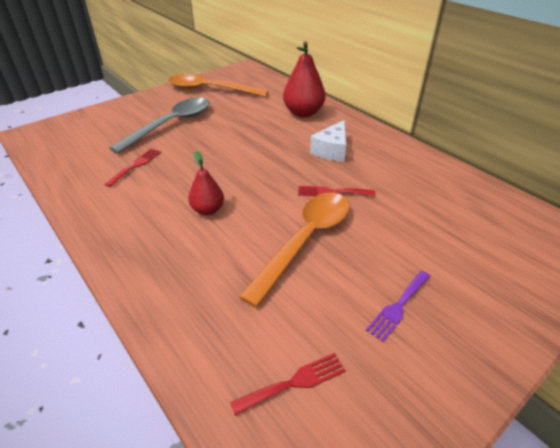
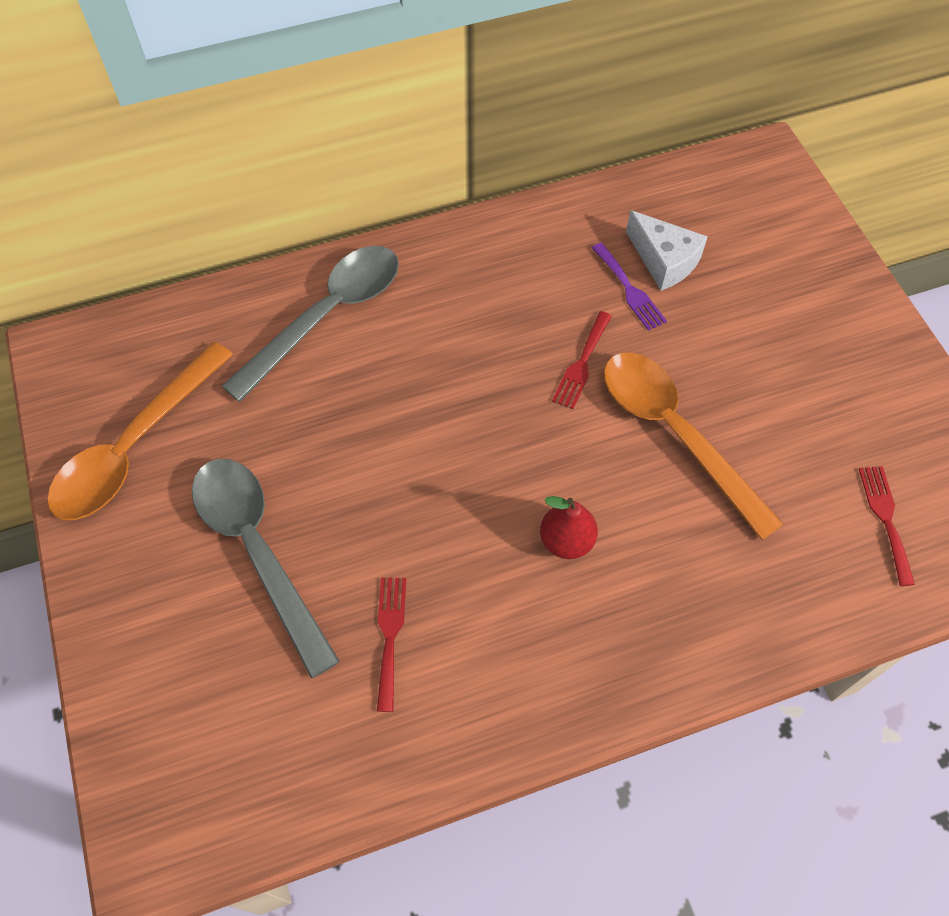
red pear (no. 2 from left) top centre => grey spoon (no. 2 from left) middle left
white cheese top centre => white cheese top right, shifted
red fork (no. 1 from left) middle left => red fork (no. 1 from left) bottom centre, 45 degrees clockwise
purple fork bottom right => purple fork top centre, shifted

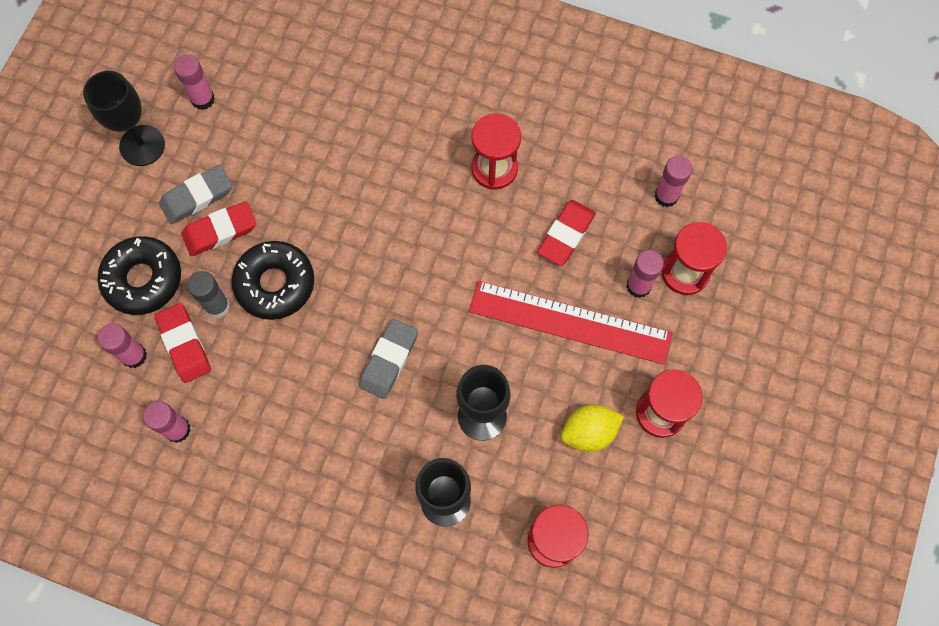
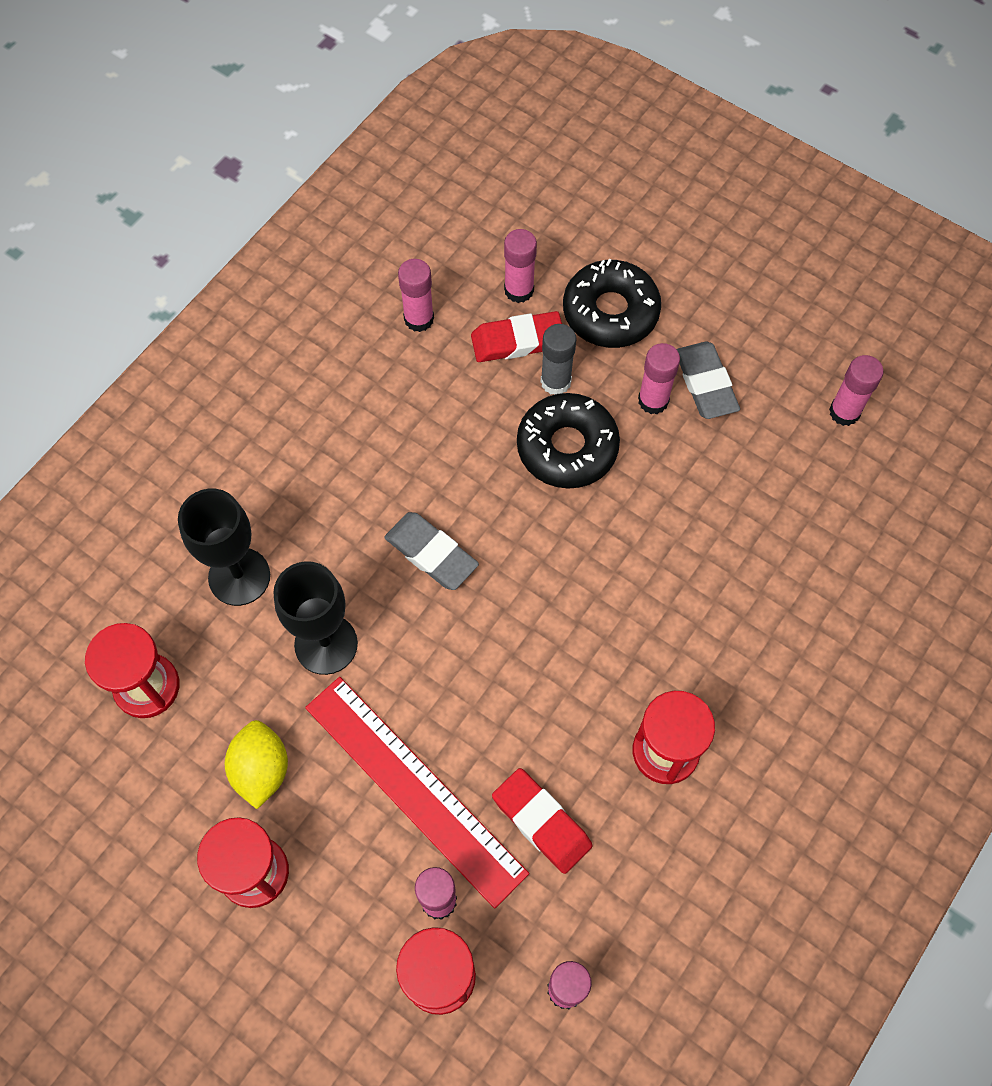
black goblet (no. 1 from left) top left => nothing
red eraser (no. 2 from left) middle left => pink glue stick (no. 5 from left) centre
red ruler centre => red ruler bottom centre, 75 degrees counterclockwise

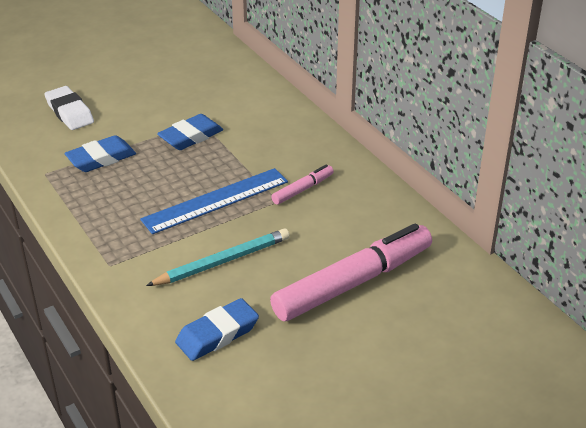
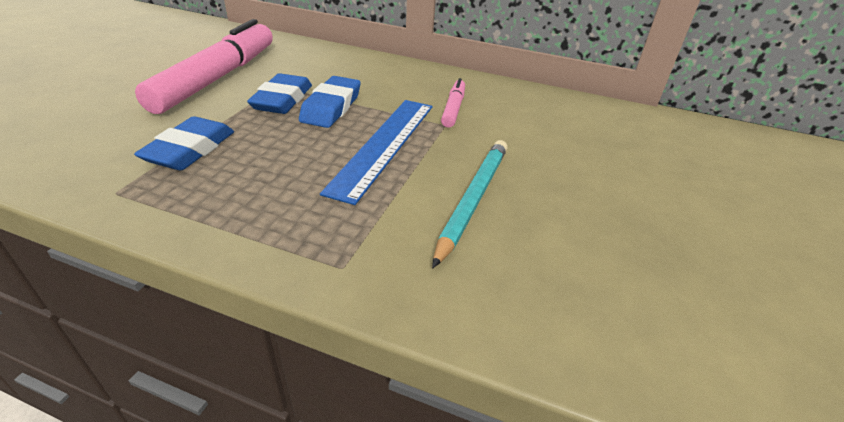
white eraser top left => nothing
pink marker (no. 2 from left in the first image) centre => pink marker (no. 1 from left) top left, shifted
blue eraser (no. 3 from left) bottom centre => blue eraser (no. 3 from left) top centre, shifted

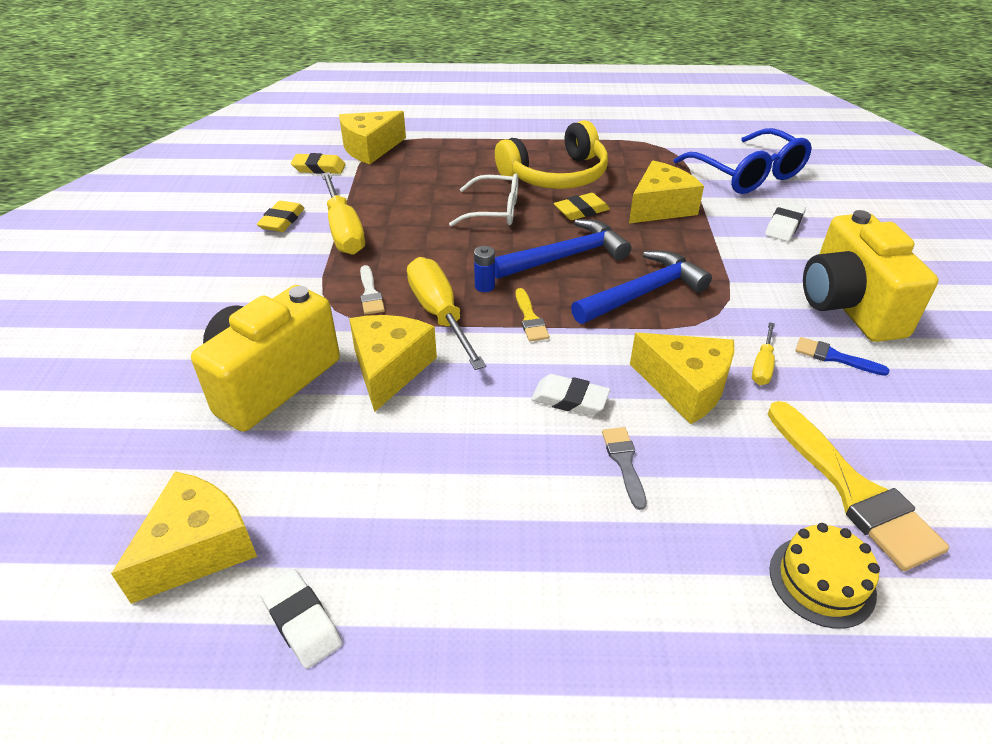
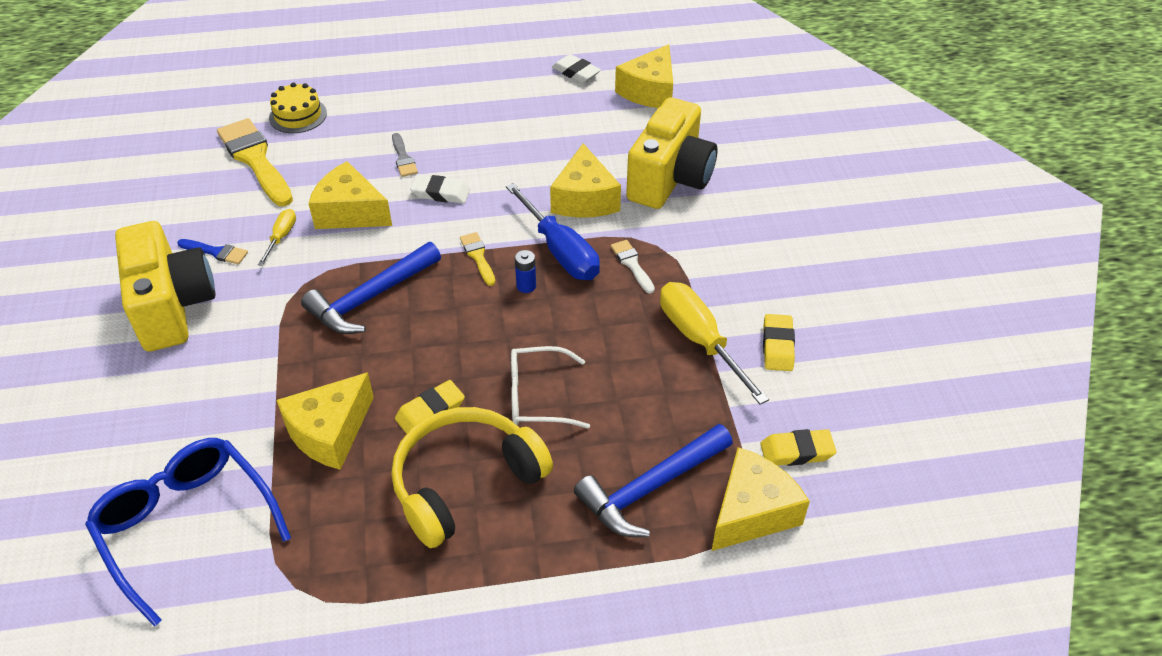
white eraser (no. 3 from left) top right => nothing
blue hammer (no. 1 from left in the first image) centre => blue hammer (no. 2 from left) bottom centre, shifted
yellow screwdriver (no. 2 from left) centre => blue screwdriver centre

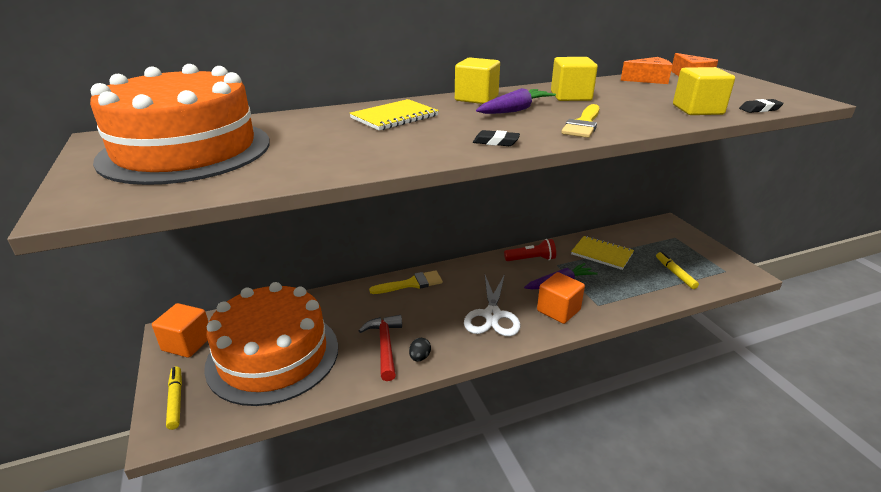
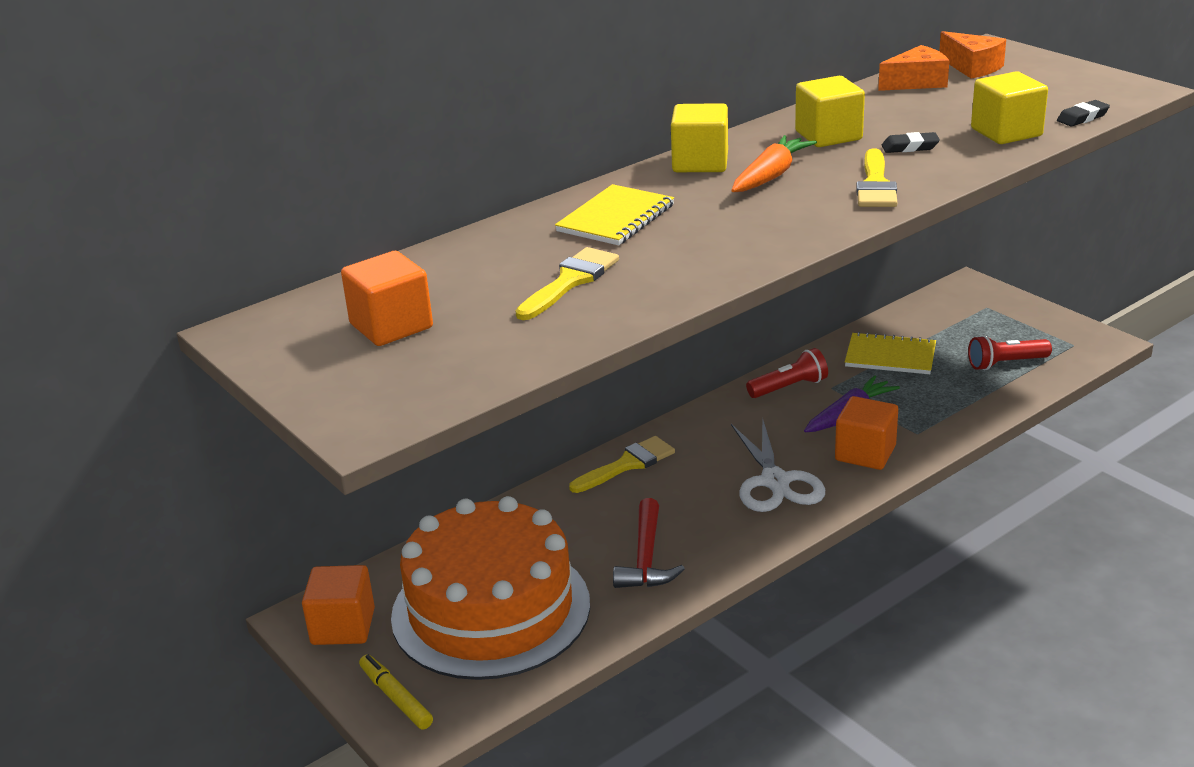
orange cake (no. 1 from left) top left => orange cube (no. 2 from left) middle left
purple carrot (no. 1 from left) top centre => orange carrot top centre
black eraser (no. 1 from left) top centre => black eraser (no. 1 from left) top right, shifted
yellow marker (no. 2 from left) middle right => red flashlight (no. 2 from left) middle right
red hammer bottom centre, 150 degrees counterclockwise
black egg bottom centre => nothing
nothing => yellow brush (no. 1 from left) centre

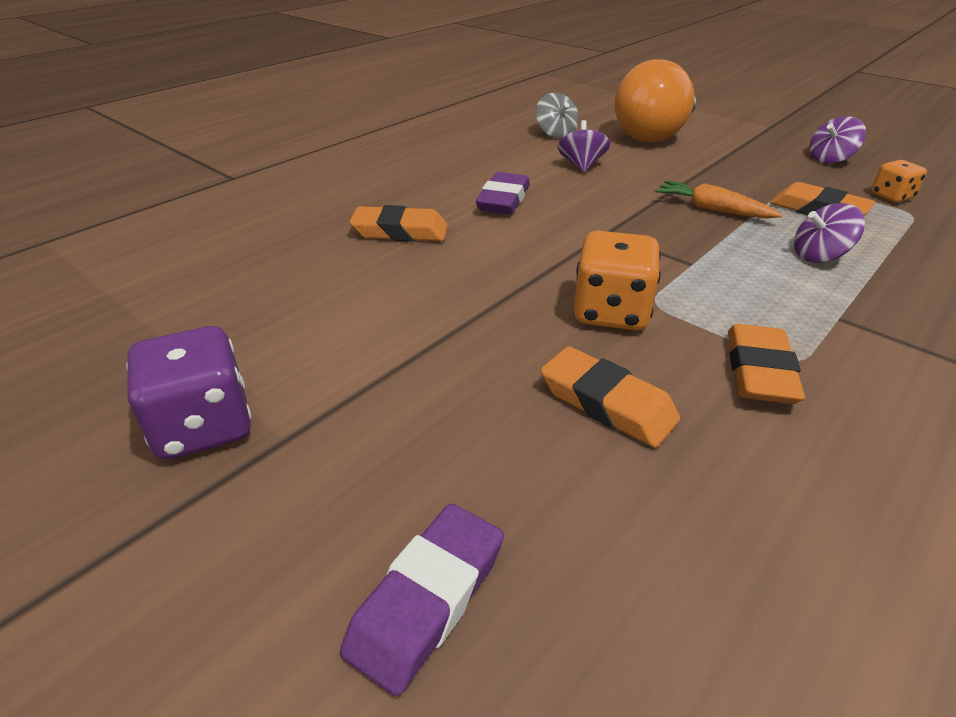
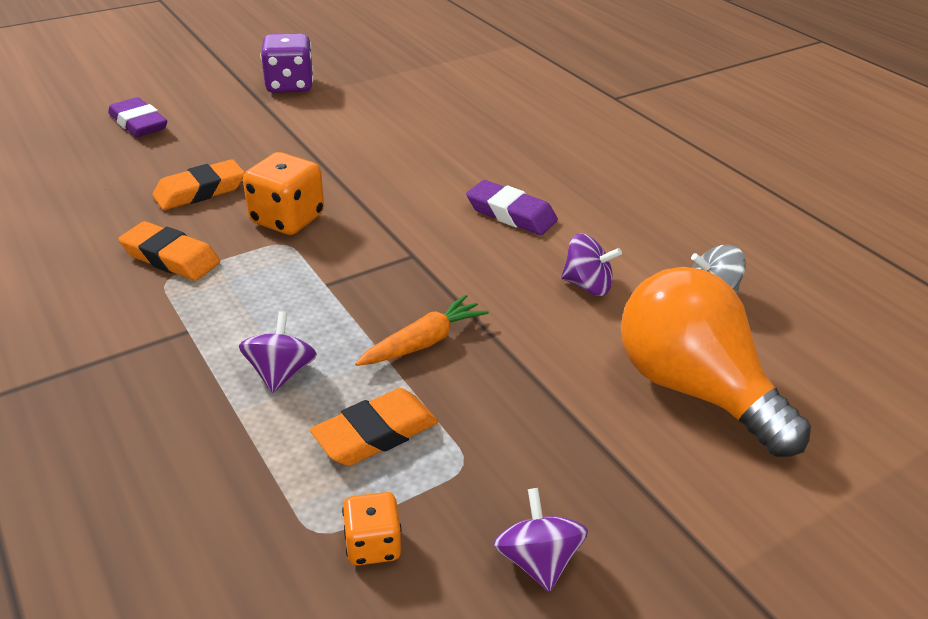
orange eraser (no. 1 from left) top centre => nothing

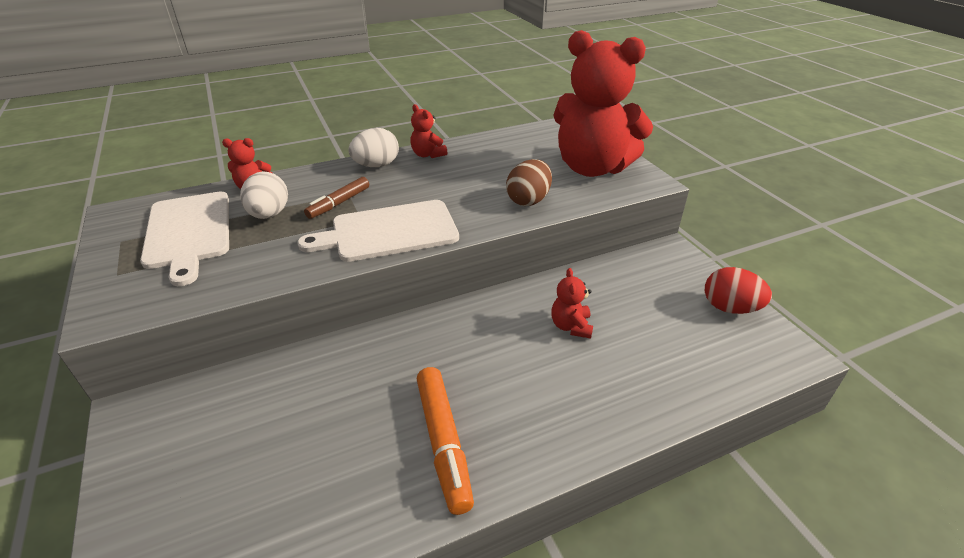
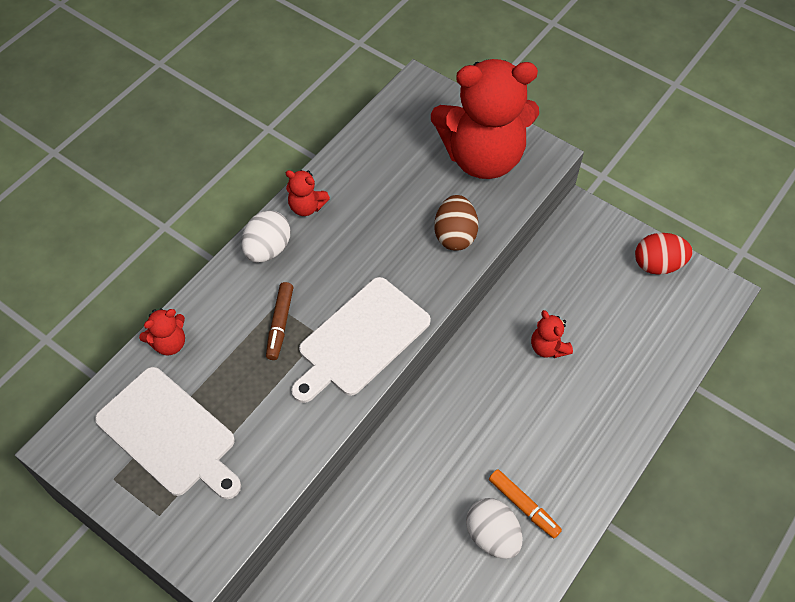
white egg (no. 1 from left in the first image) middle left => white egg (no. 2 from left) bottom centre, shifted
orange marker bottom centre, x0.66

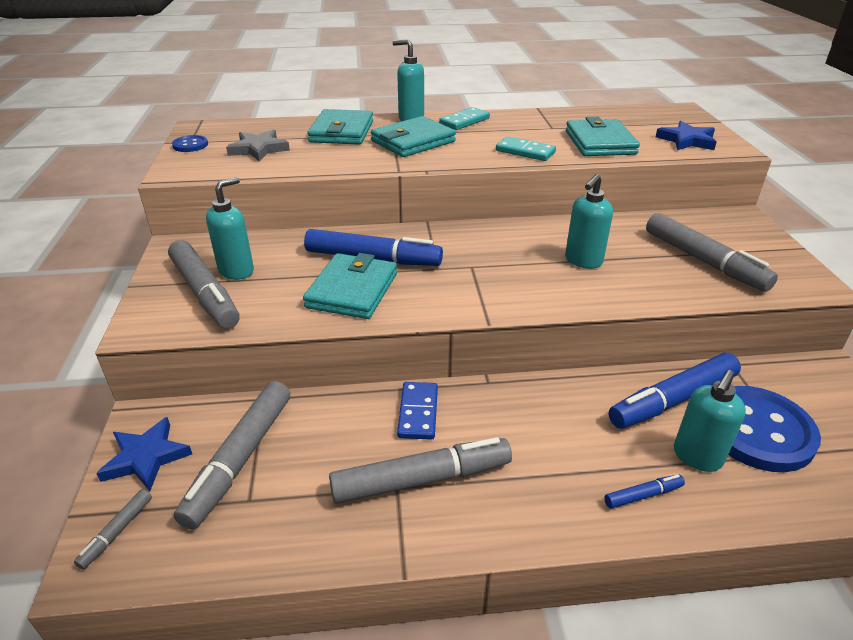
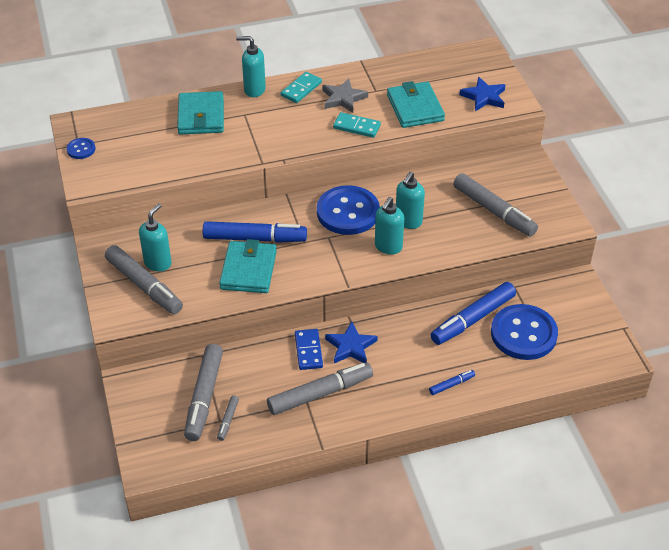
turquoise wallet (no. 3 from left) top centre => nothing
grey star top left => grey star top centre, shifted
turquoise soap dispenser (no. 4 from left in the first image) middle right => turquoise soap dispenser (no. 3 from left) centre, shifted
blue star (no. 1 from left) bottom left => blue star (no. 1 from left) centre, shifted
grey marker (no. 1 from left in the first image) bottom left => grey marker (no. 3 from left) bottom centre, shifted
nothing => blue button (no. 2 from left) centre

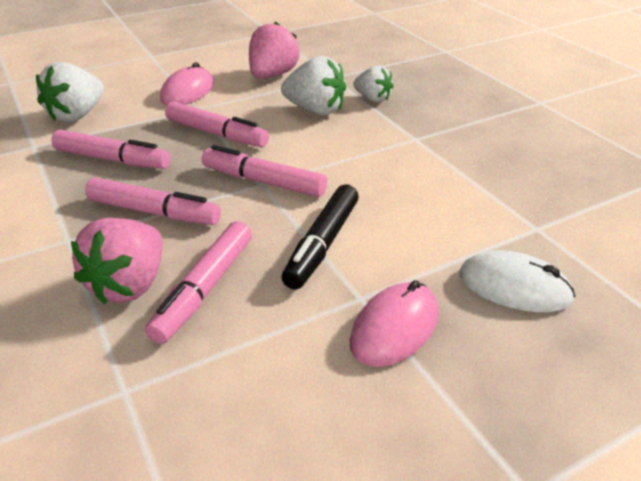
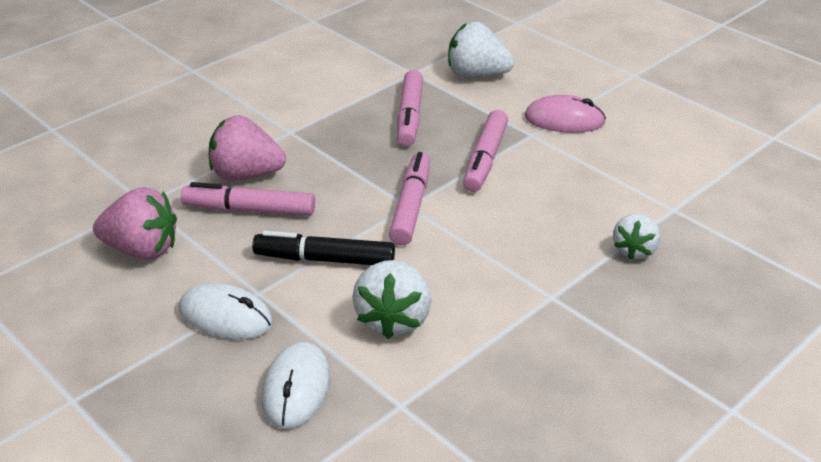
pink strawberry (no. 2 from left in the first image) top centre => pink strawberry (no. 1 from left) middle left, shifted
white strawberry (no. 2 from left in the first image) top centre => white strawberry (no. 1 from left) centre, shifted
pink marker (no. 2 from left) middle left => nothing
pink mouse (no. 2 from left) bottom centre => white mouse (no. 1 from left) bottom left

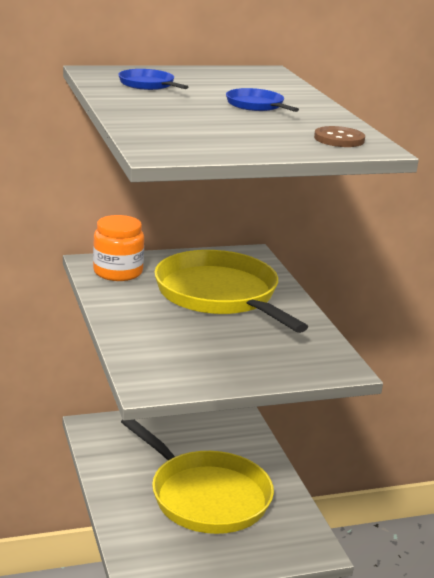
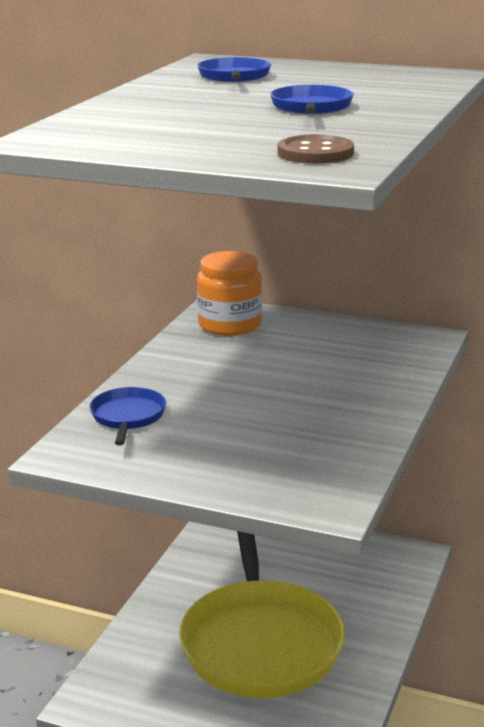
yellow pan (no. 2 from left) centre => nothing
nothing => blue pan (no. 1 from left) middle left

